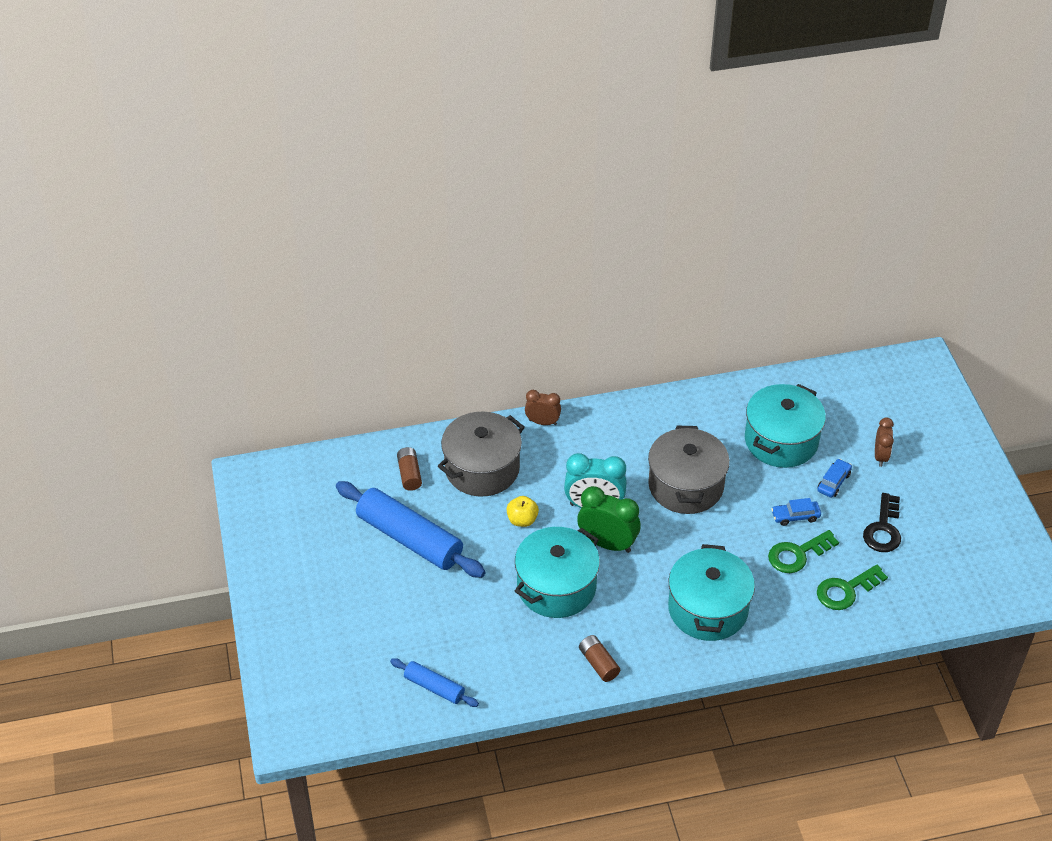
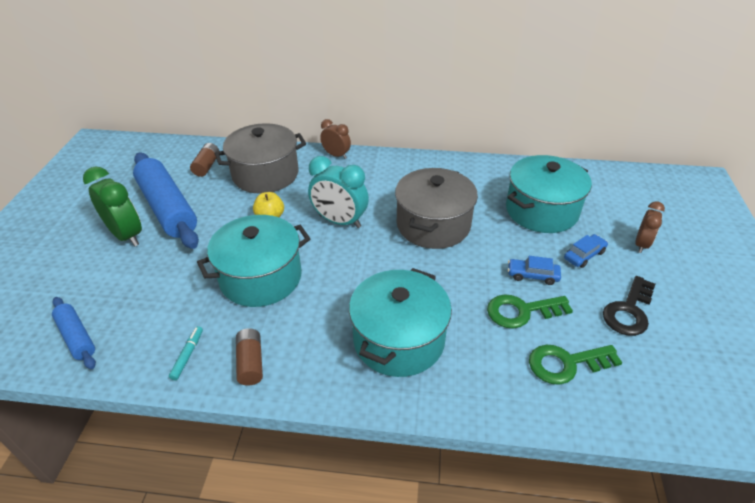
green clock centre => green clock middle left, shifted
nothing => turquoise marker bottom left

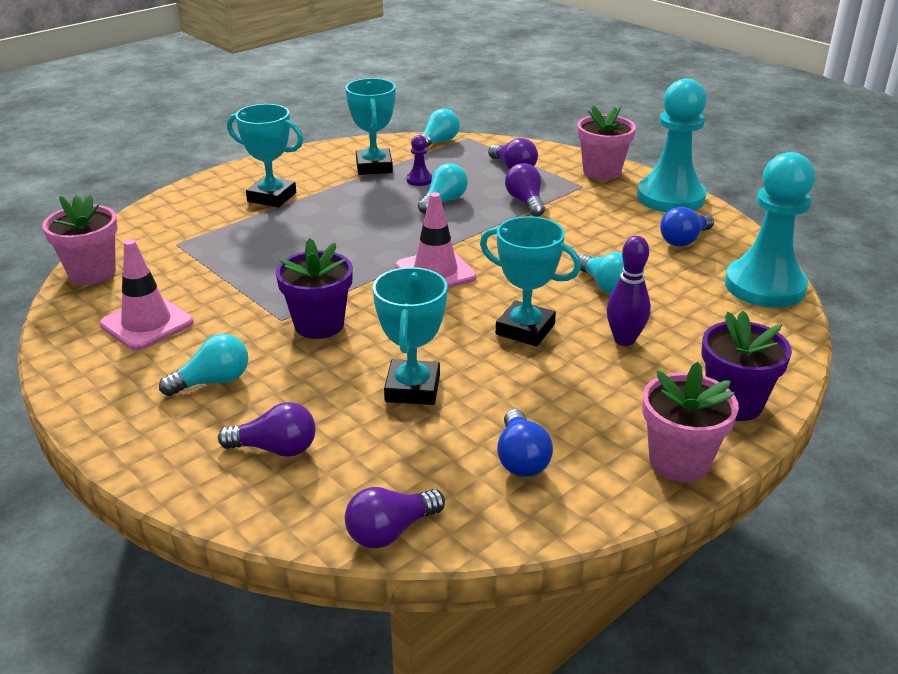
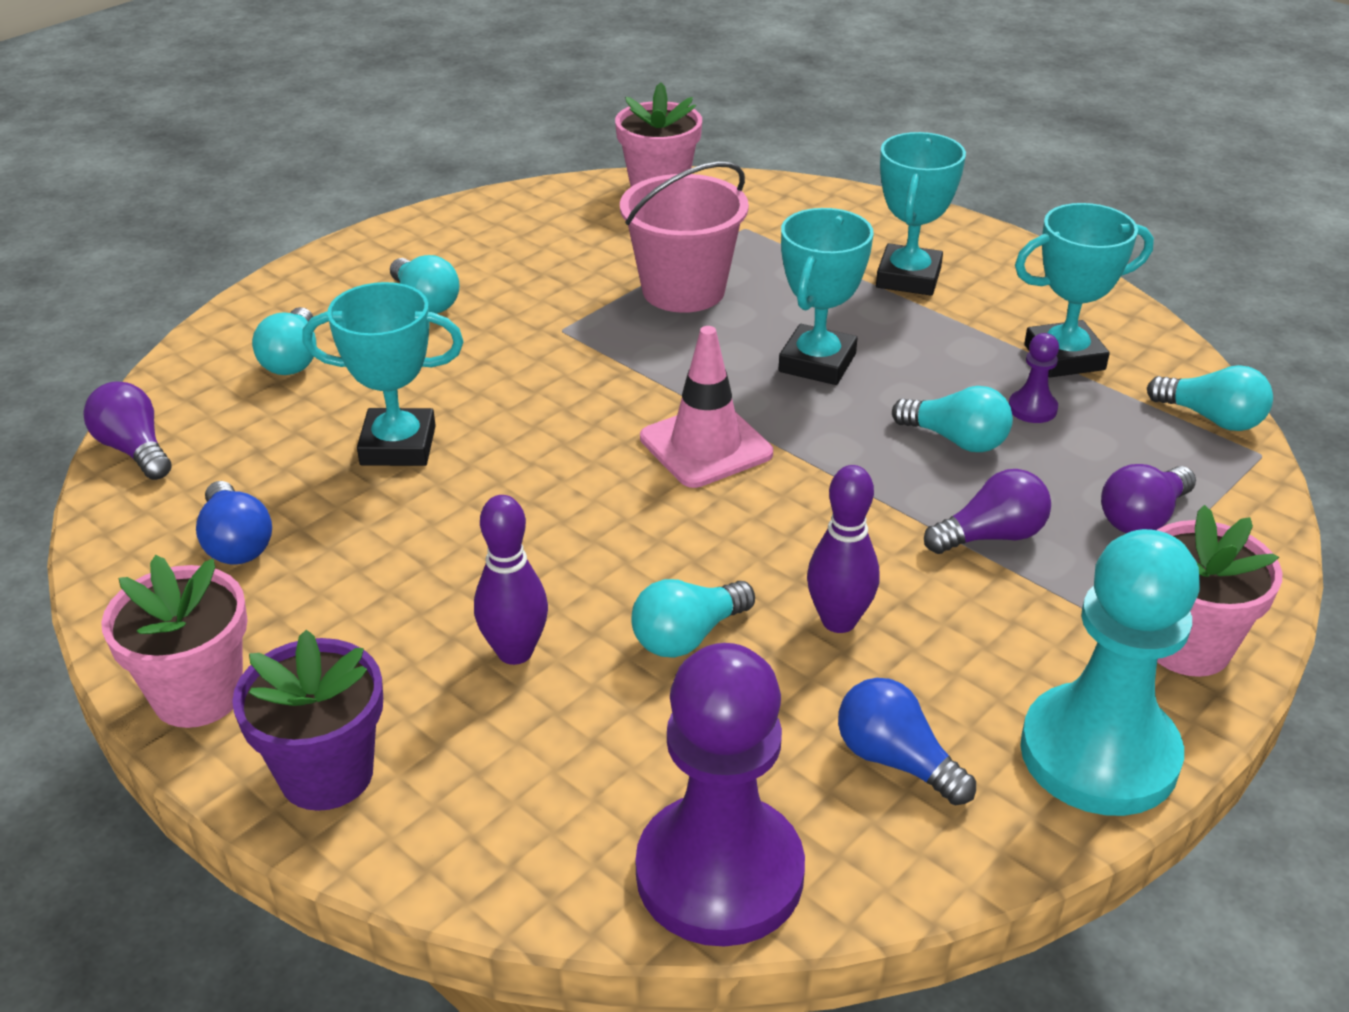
turquoise pawn (no. 2 from left) middle right => purple pawn (no. 1 from left) bottom centre
turquoise trophy (no. 4 from left in the first image) centre => turquoise trophy (no. 2 from left) top centre, shifted
purple flower pot (no. 1 from left) centre => nothing
pink traffic cone (no. 1 from left) middle left => nothing
purple light bulb (no. 1 from left) middle left => turquoise light bulb (no. 1 from left) middle left
blue light bulb (no. 1 from left) centre => blue light bulb (no. 1 from left) middle left, 105 degrees counterclockwise
nothing => pink bucket top centre
nothing => purple bowling pin (no. 2 from left) centre

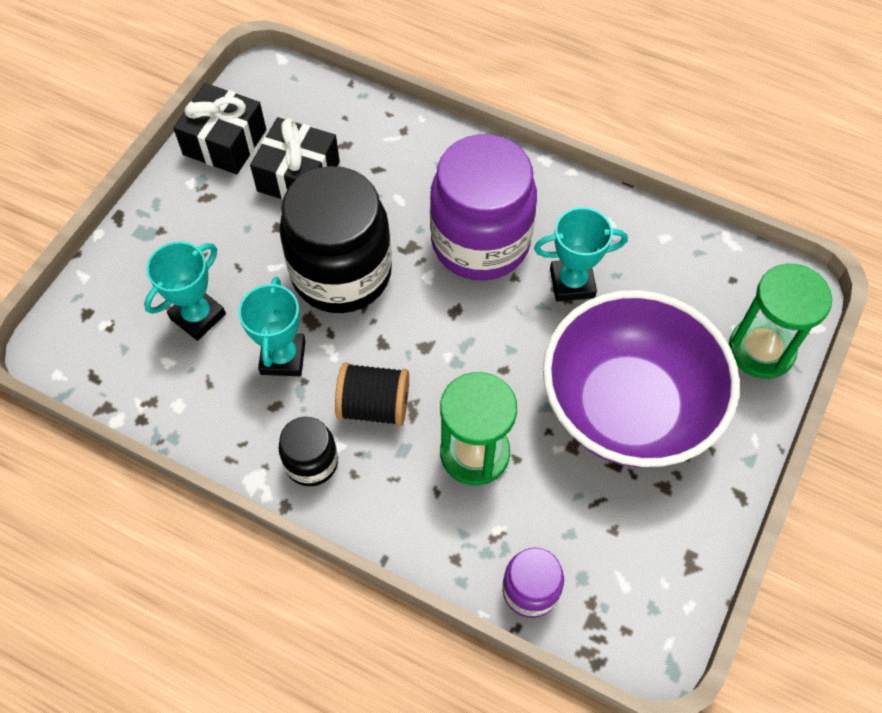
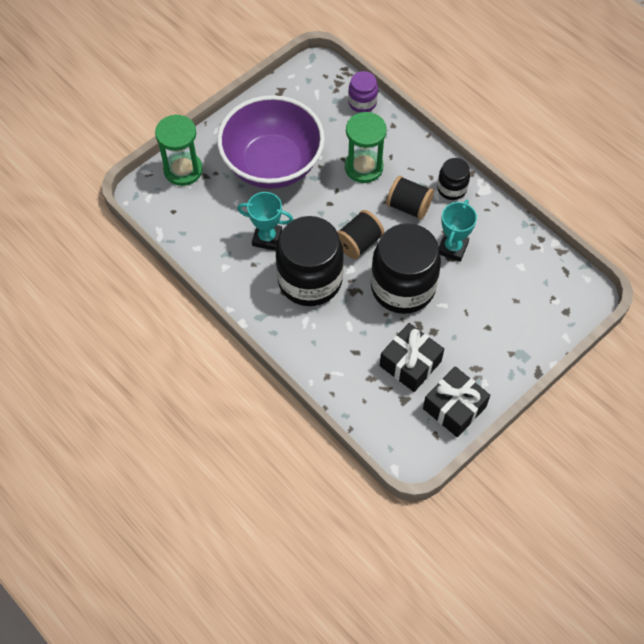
purple jar (no. 1 from left) top centre => black jar (no. 1 from left) centre
turquoise trophy (no. 1 from left) middle left => nothing
nothing => black spool (no. 1 from left) centre

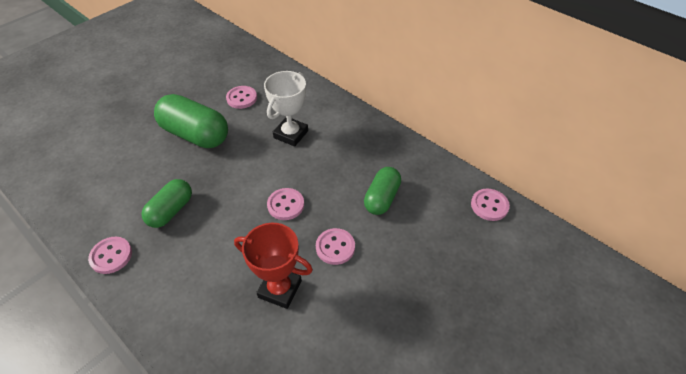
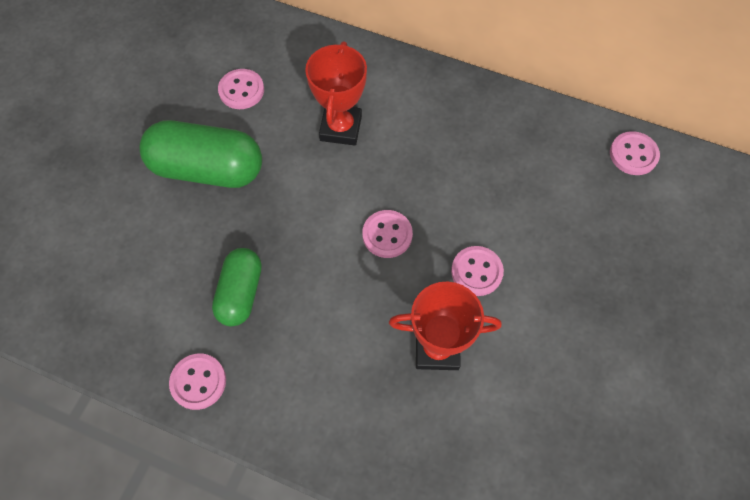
white trophy top centre => red trophy (no. 1 from left) top centre
green capsule (no. 3 from left) centre => nothing

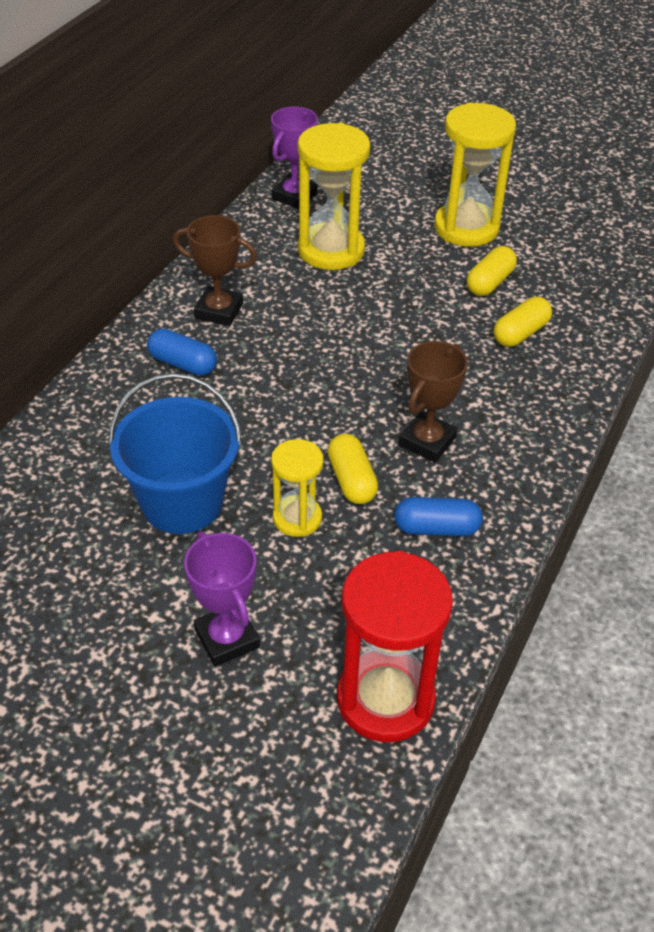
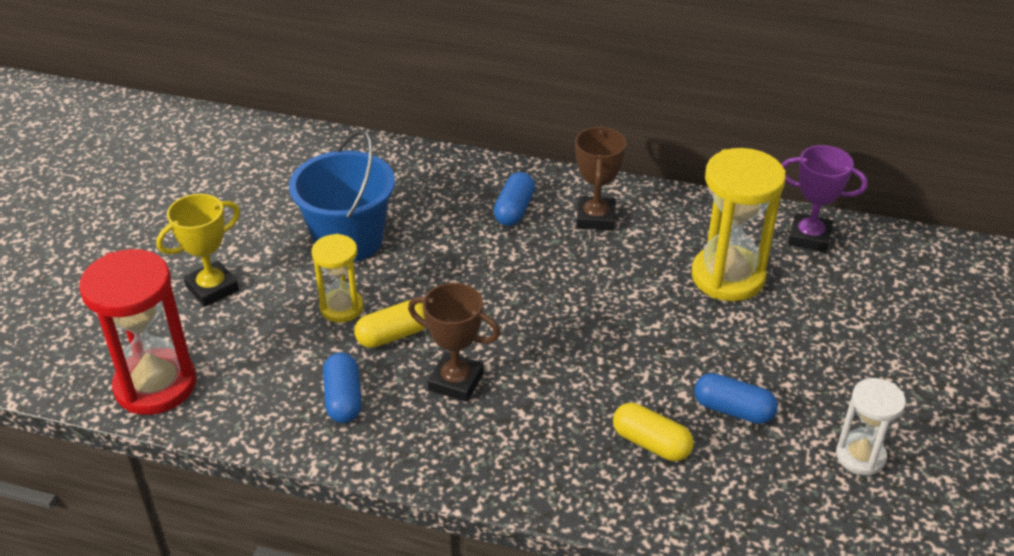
yellow hourglass (no. 3 from left) top right => nothing
yellow capsule (no. 2 from left) top right => blue capsule (no. 3 from left) bottom right
purple trophy (no. 1 from left) centre => yellow trophy middle left
nothing => white hourglass bottom right

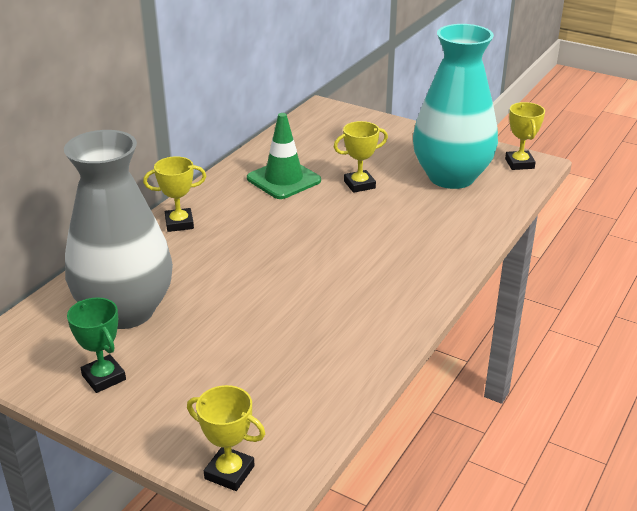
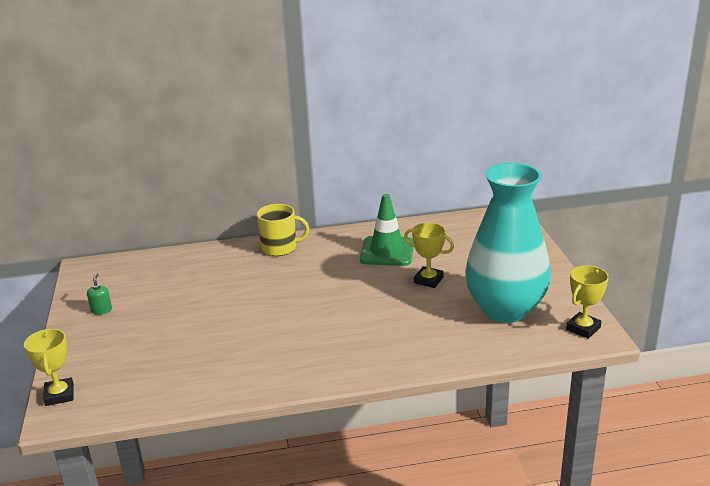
grey vase middle left => nothing
yellow trophy (no. 1 from left) middle left => yellow mug centre
green trophy bottom left => green soap dispenser middle left

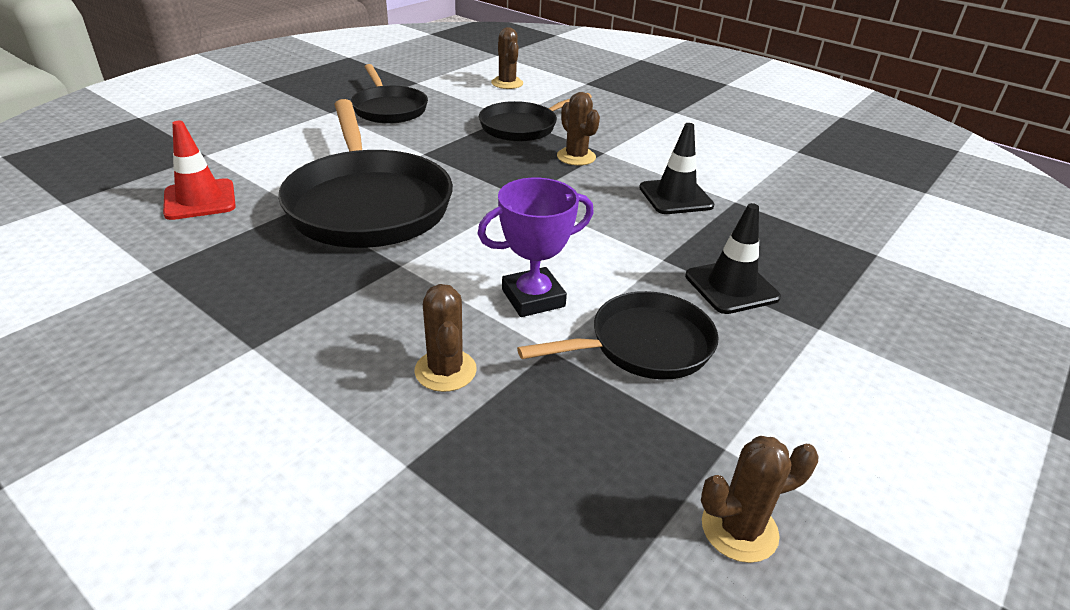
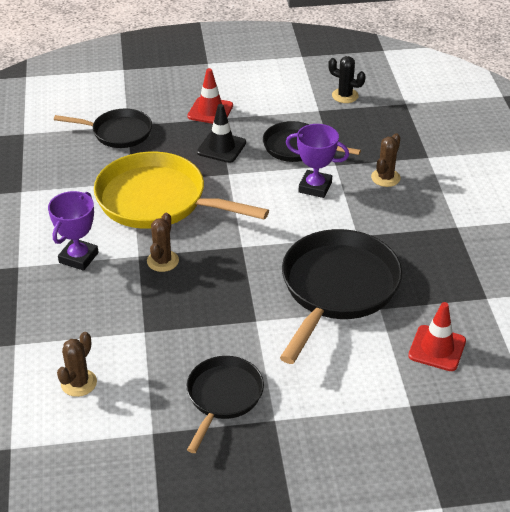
black pan (no. 3 from left in the first image) top centre => black pan (no. 1 from left) top left, shifted
black traffic cone (no. 1 from left) top centre => yellow pan centre
brown cactus (no. 4 from left) bottom right => black cactus top right
nothing => red traffic cone (no. 1 from left) top centre
nothing => purple trophy (no. 1 from left) middle left

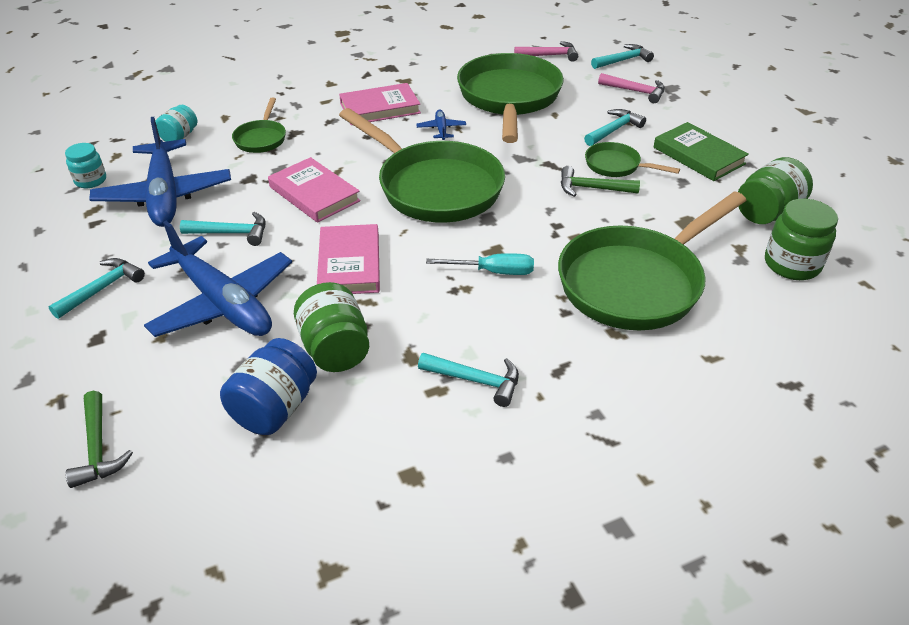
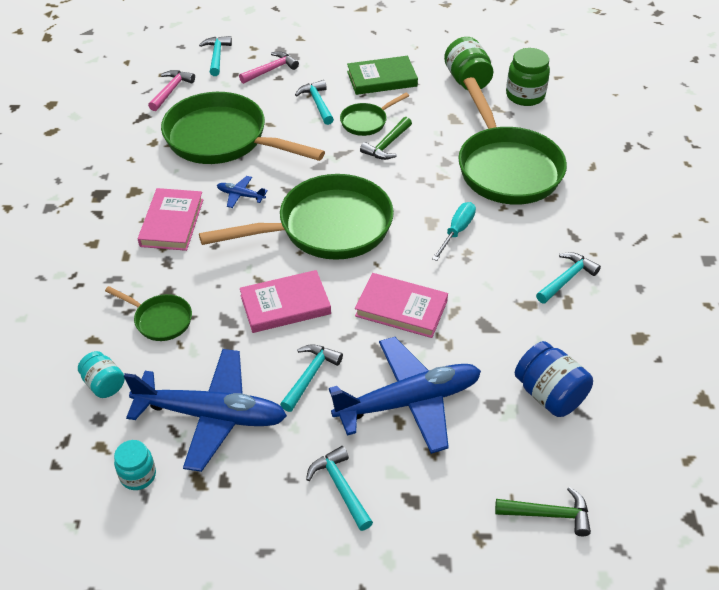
green jar (no. 1 from left) centre => nothing

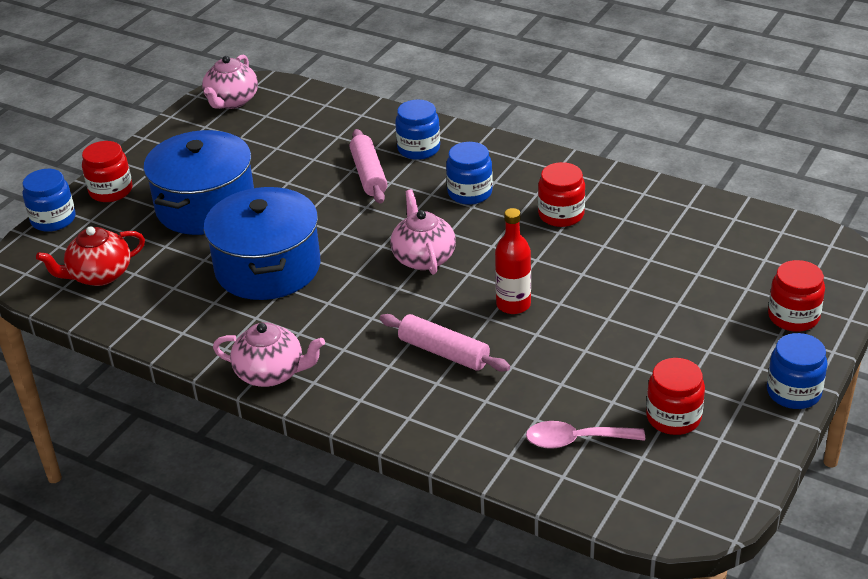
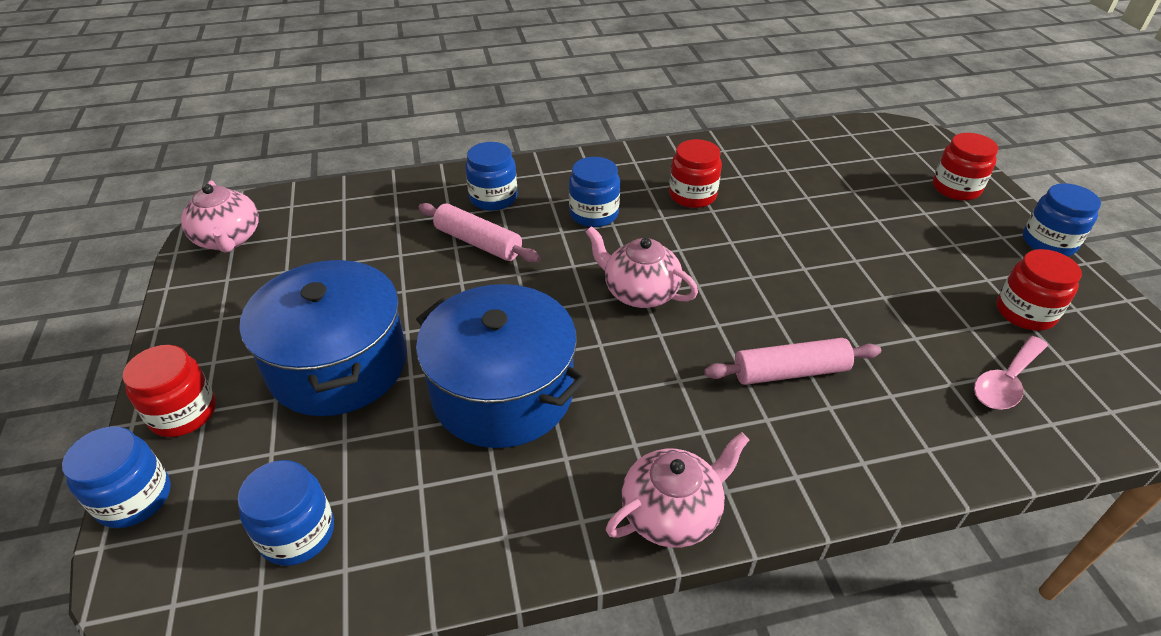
red bottle centre => nothing
red teapot middle left => blue jar (no. 2 from left) bottom left

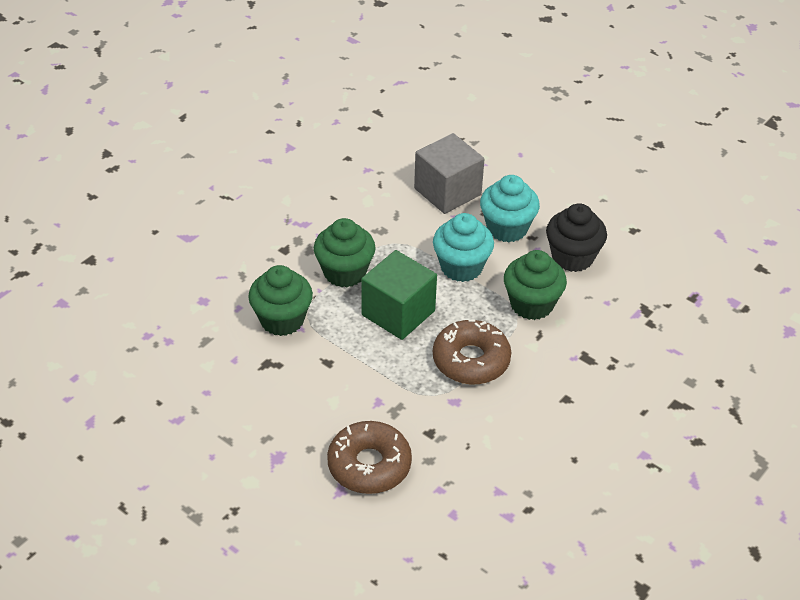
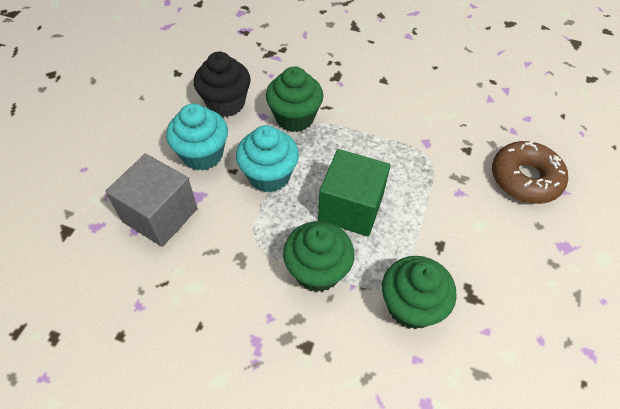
brown donut (no. 2 from left) centre => nothing

